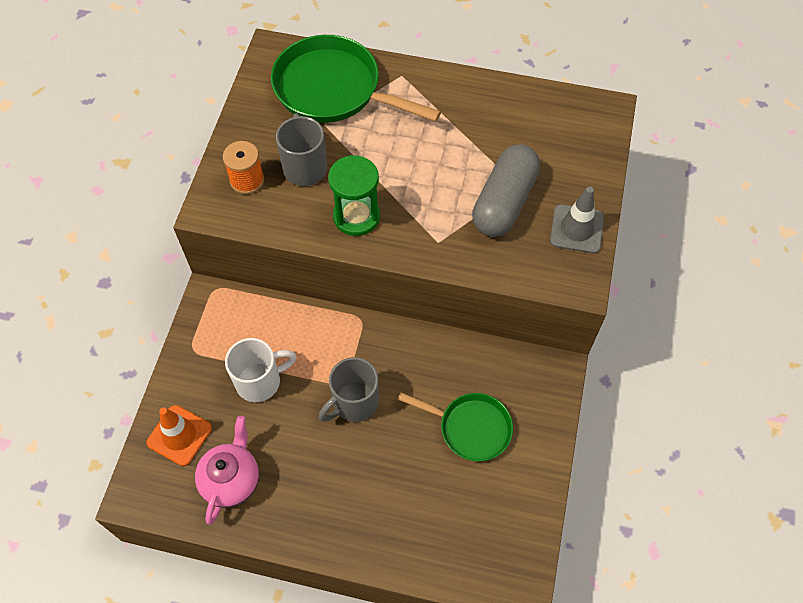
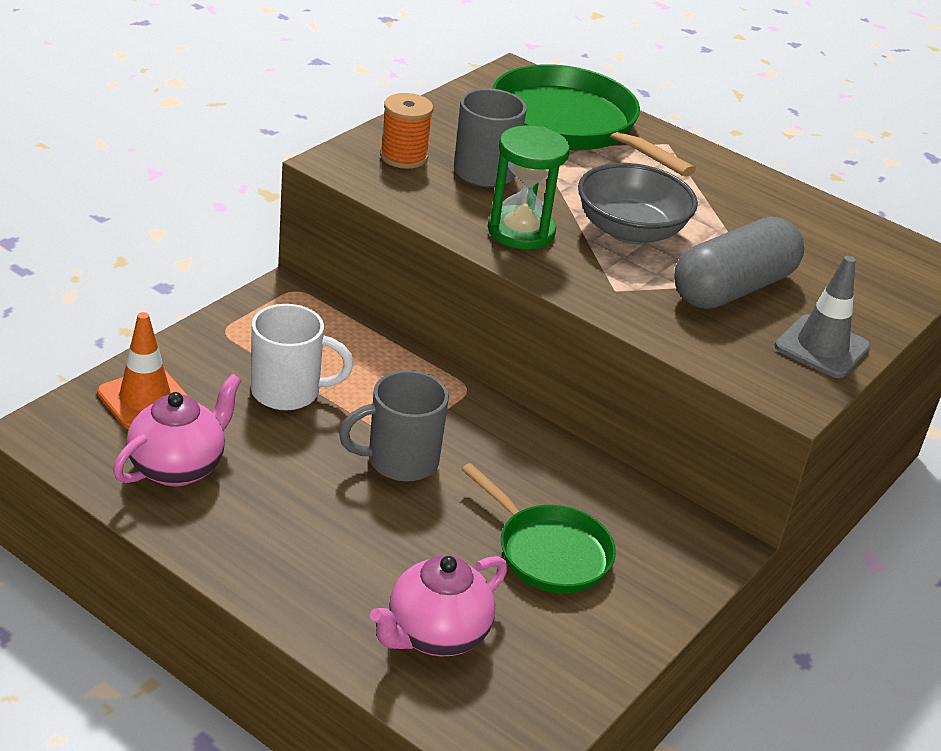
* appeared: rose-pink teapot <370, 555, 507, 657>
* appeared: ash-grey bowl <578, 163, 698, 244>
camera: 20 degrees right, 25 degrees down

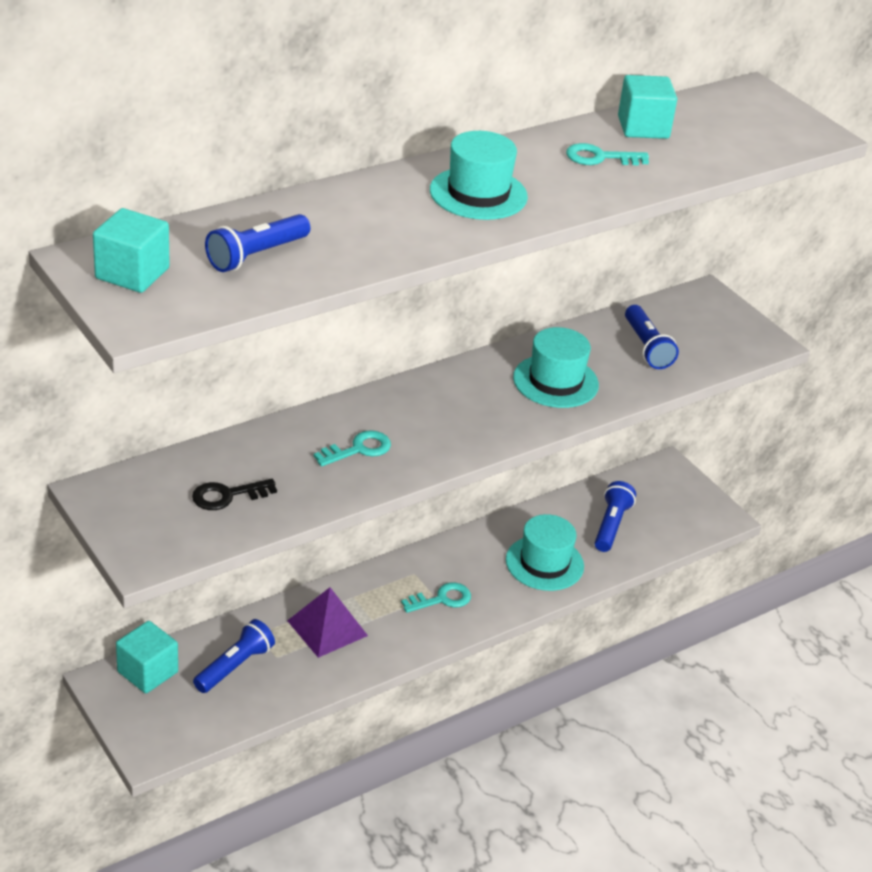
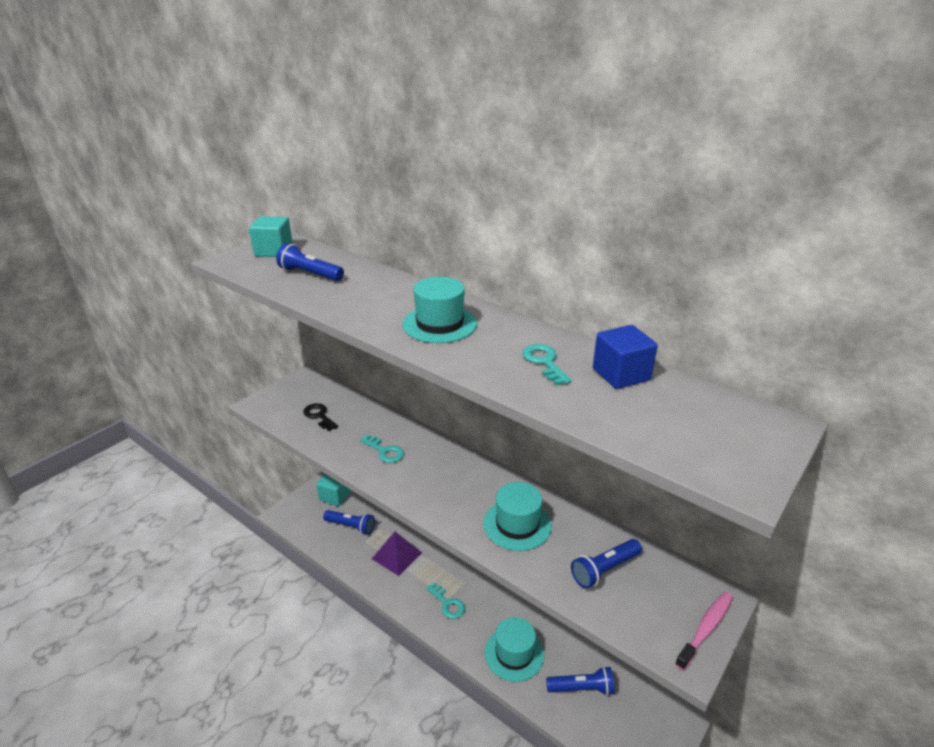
* colour: teal cube <618, 75, 677, 139> to cobalt cube <593, 325, 658, 389>
* appeared: rose-pink tooth brush <675, 591, 733, 671>
camera: 75 degrees right, 5 degrees down

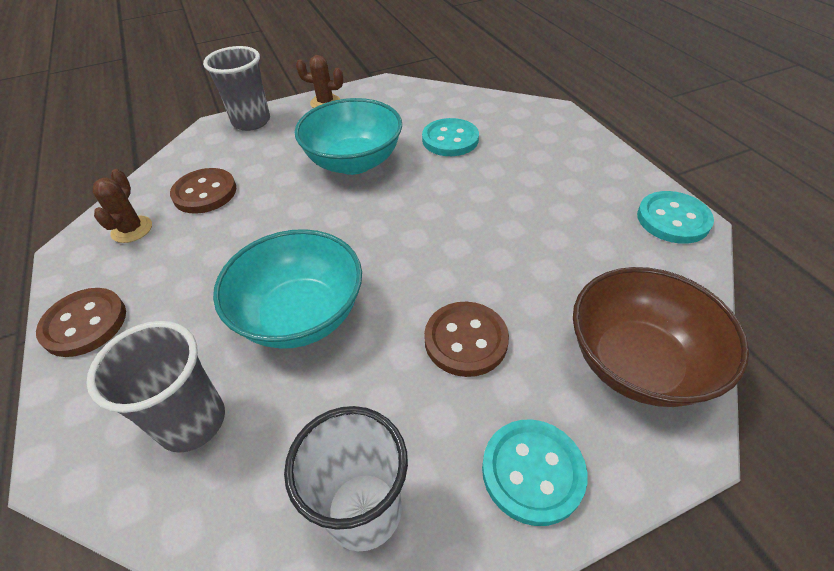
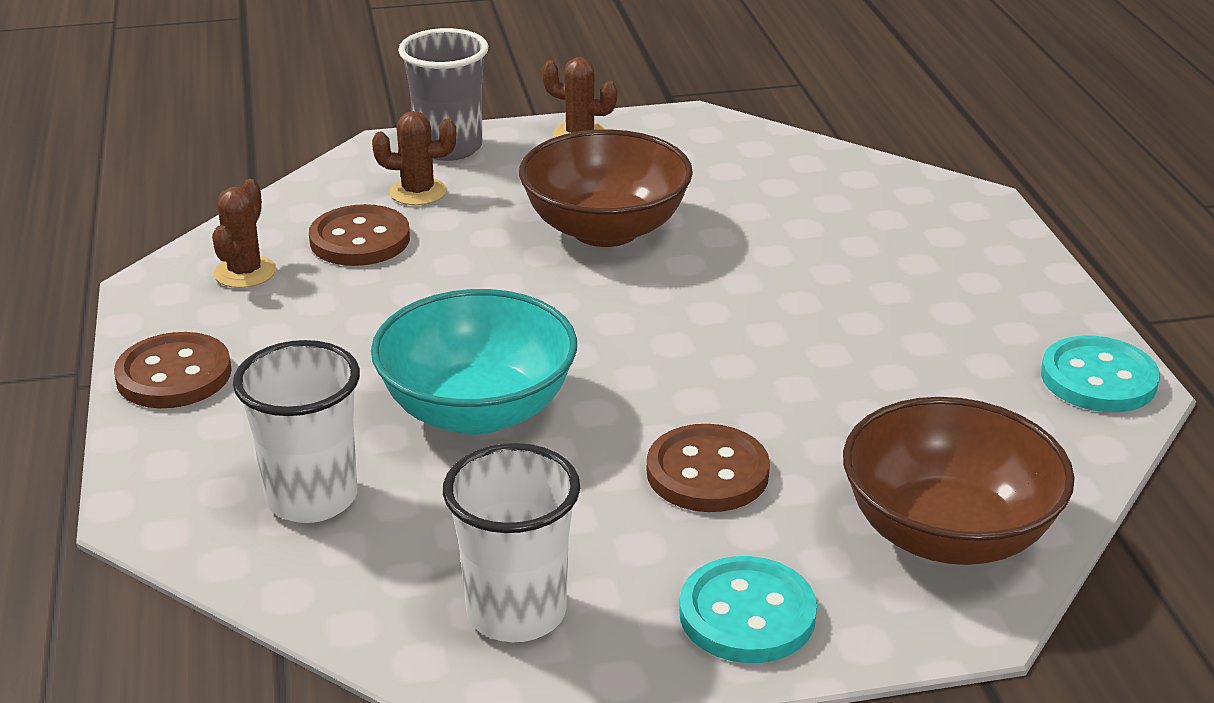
* colour: ash-grey beaker <86, 321, 225, 453> to snow-white beaker <233, 340, 360, 523>
* appeared: dark brown cactus <372, 111, 456, 205>
* colour: teal bowl <294, 98, 402, 175> to dark brown bowl <519, 129, 693, 247>
* missing: teal button <422, 118, 479, 156>
camera: 10 degrees right, 15 degrees down

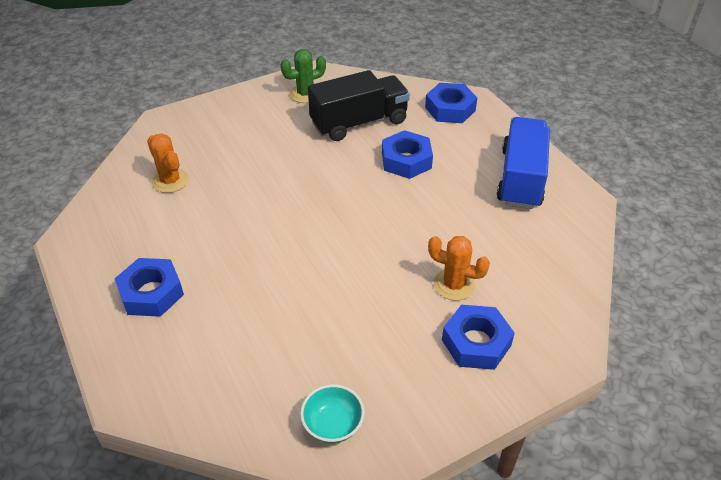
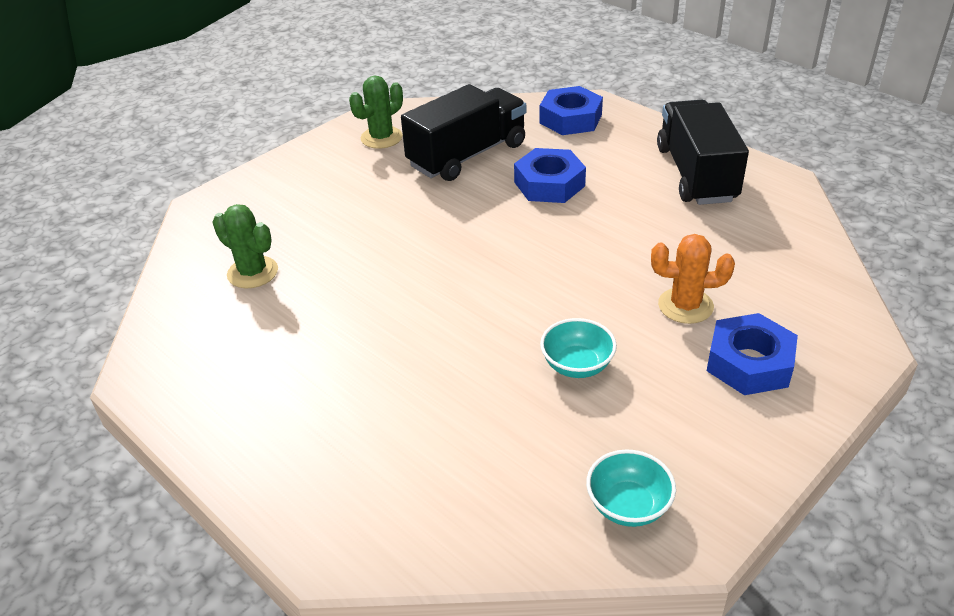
* colour: bright orange cactus <147, 133, 189, 193> to green cactus <212, 204, 278, 288>
* appeared: teal bowl <540, 318, 617, 378>
* colour: cobalt toy truck <497, 117, 550, 209> to ebony toy truck <657, 100, 749, 205>
* missing: cobalt hexagon nut <115, 258, 184, 317>
camera: 15 degrees left, 5 degrees down

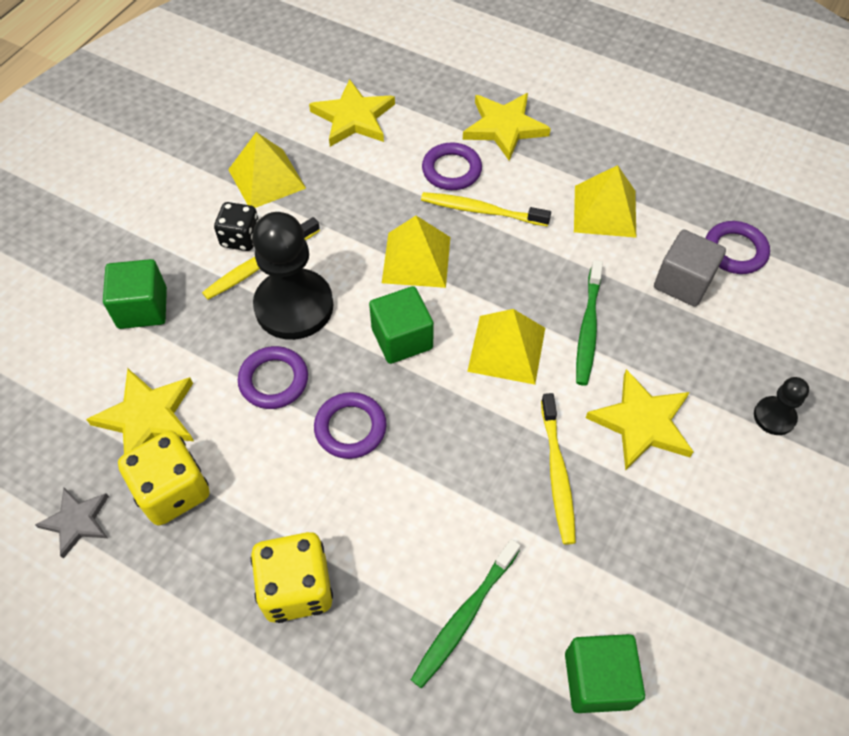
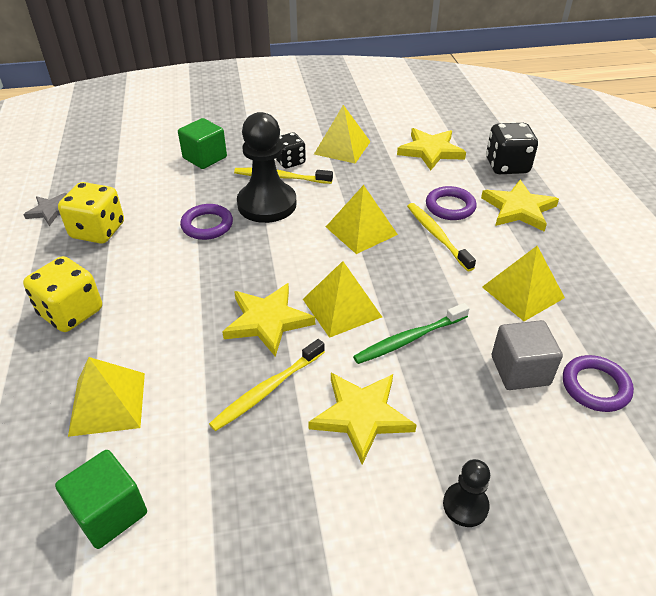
* exchanged: green tooth brush <411, 539, 520, 688> to yellow pyramid <68, 357, 145, 437>
* relocated: yellow star shape <86, 369, 194, 454> to <223, 283, 315, 357>
* appeared: ebony game die <486, 123, 538, 174>
* missing: purple torus <314, 392, 387, 459>
* missing: green cube <369, 286, 434, 364>
camera: 50 degrees right, 15 degrees down

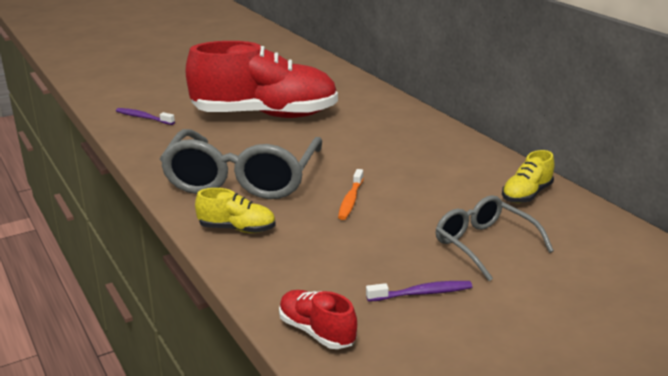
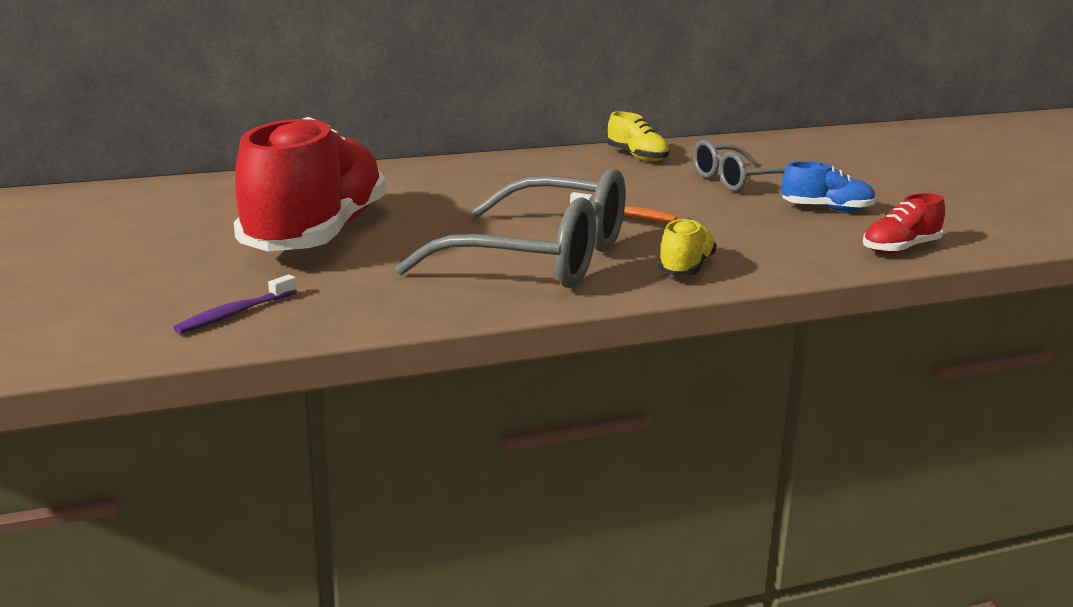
* exchanged: purple tooth brush <366, 281, 472, 302> to cobalt lace-up shoe <782, 161, 876, 212>
camera: 80 degrees left, 5 degrees down

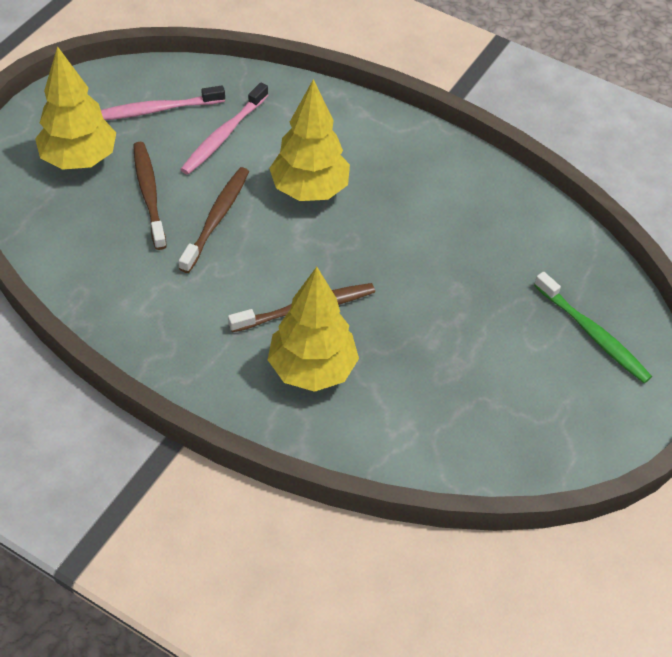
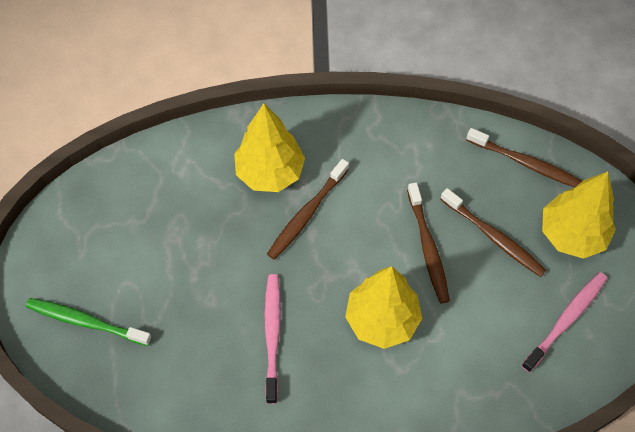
* relocated: rose-pink tooth brush <180, 82, 268, 175> to <264, 274, 281, 404>
* appeared: dark brown tooth brush <466, 128, 582, 187>
camera: 150 degrees right, 10 degrees up

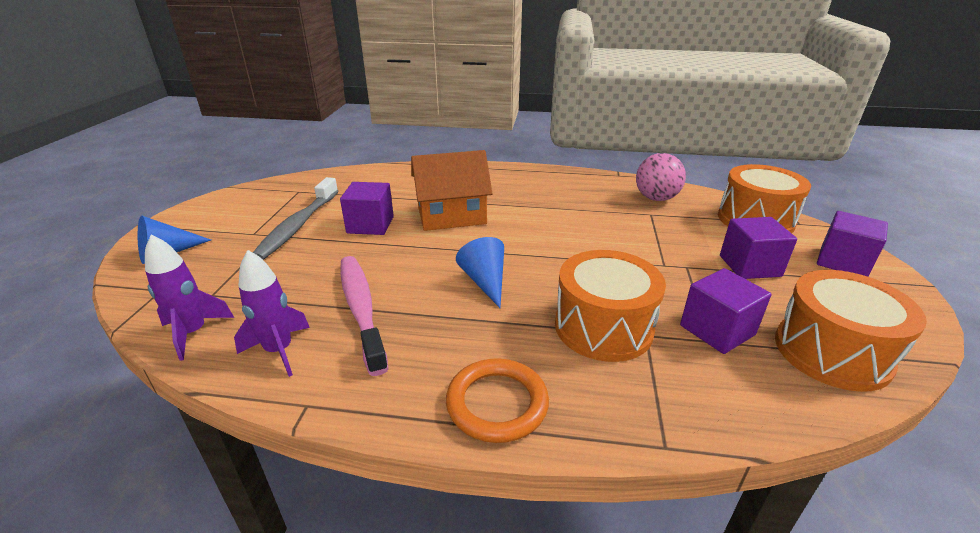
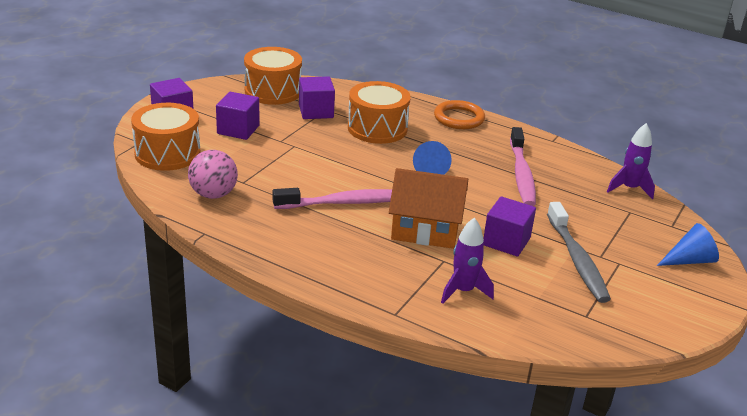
* appeared: rose-pink tooth brush <273, 188, 392, 209>
* relocated: purple spaceship <234, 250, 310, 377> to <441, 218, 494, 304>
* spun: ash-grey tooth brush <253, 177, 338, 260> = <547, 202, 611, 303> 135 degrees clockwise
camera: 160 degrees left, 0 degrees up

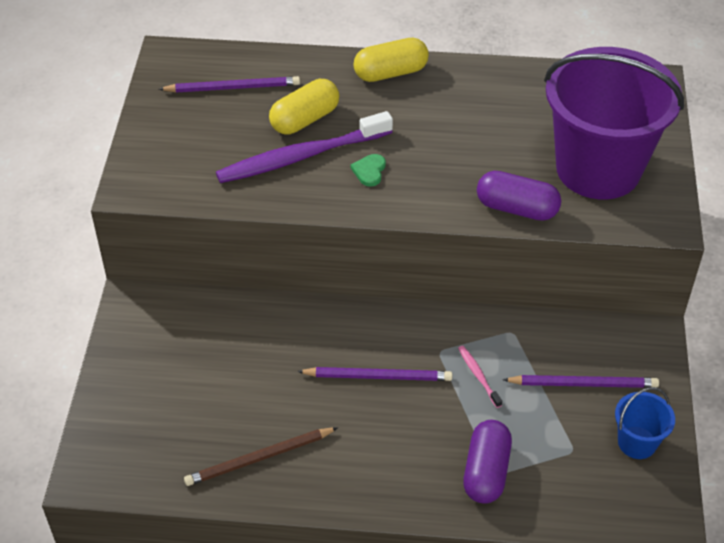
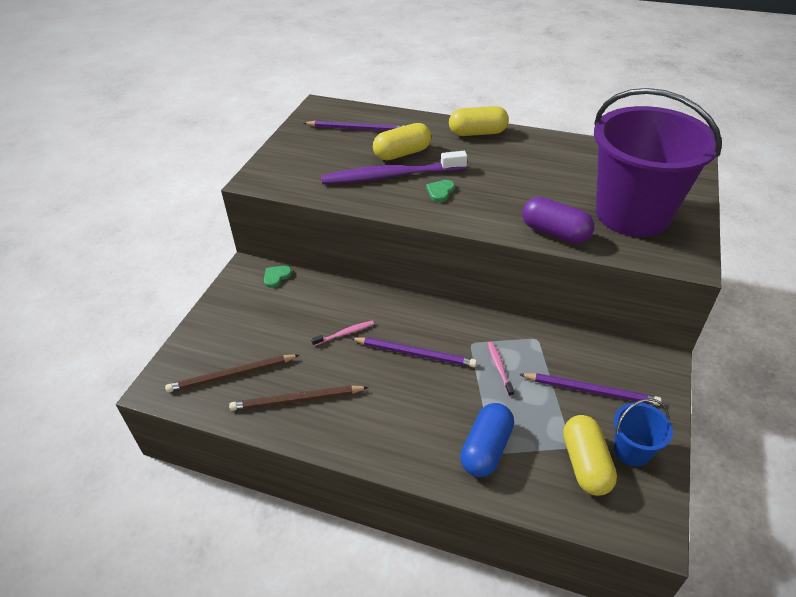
* appeared: dark brown pencil <165, 354, 299, 393>
* appeared: green love heart <264, 266, 292, 288>
* appeared: rose-pink tooth brush <311, 321, 374, 346>
* colour: purple capsule <463, 420, 512, 504> to cobalt capsule <460, 403, 514, 477>
* appeared: yellow capsule <563, 415, 617, 496>
camera: 15 degrees right, 5 degrees down

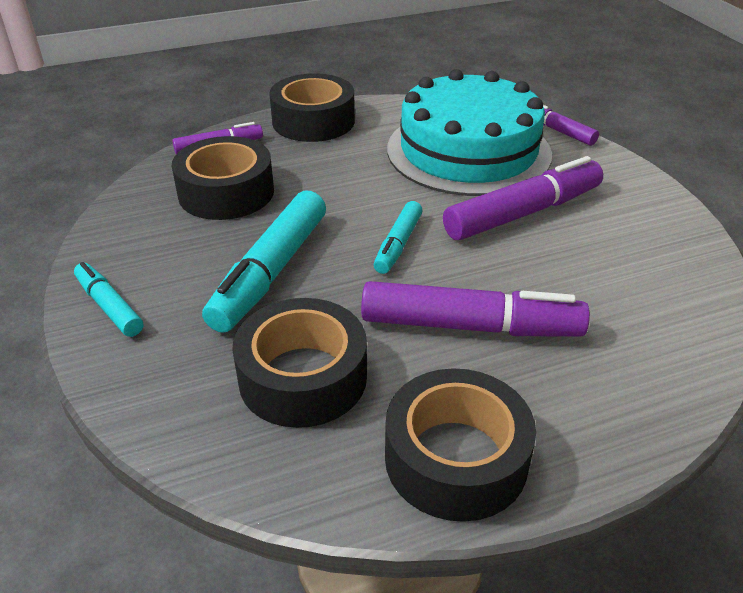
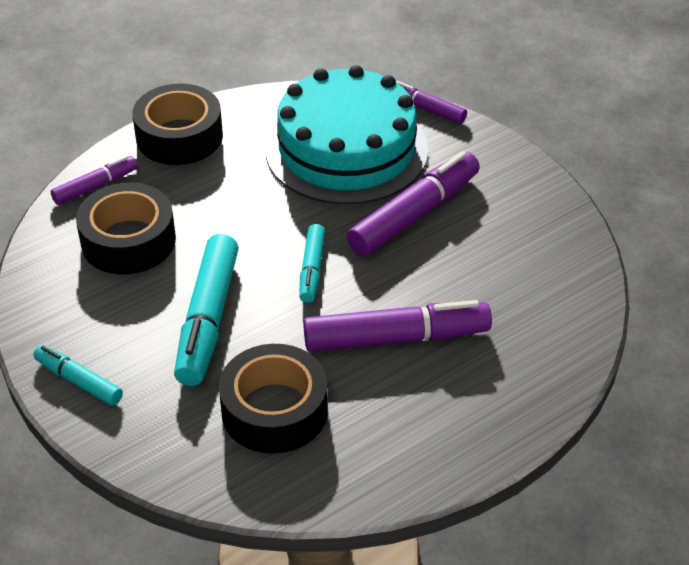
* missing: ebony roll of tape <385, 368, 536, 522>
camera: 15 degrees left, 5 degrees up

